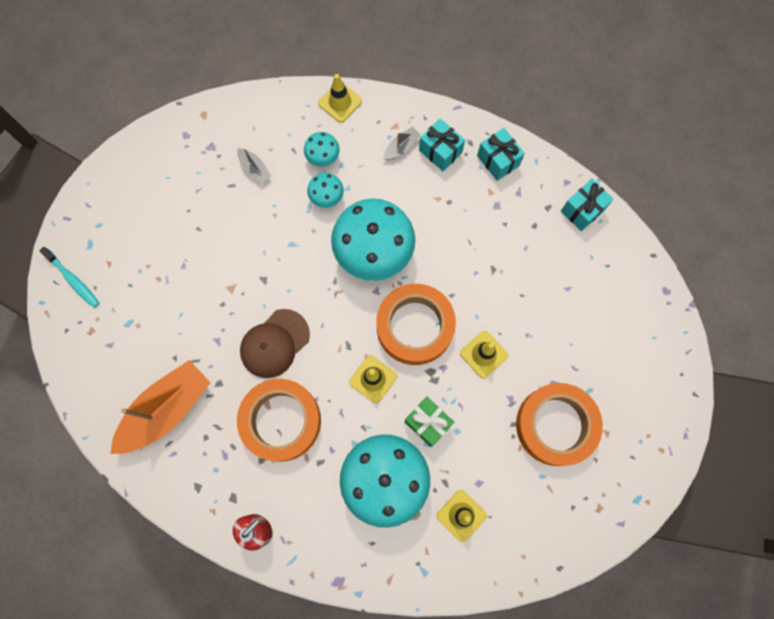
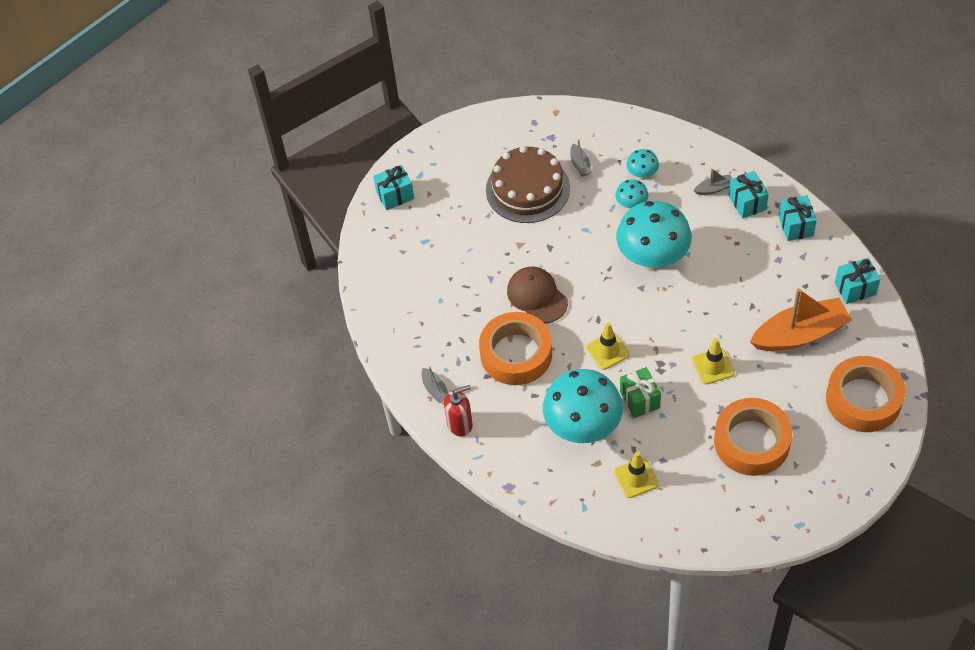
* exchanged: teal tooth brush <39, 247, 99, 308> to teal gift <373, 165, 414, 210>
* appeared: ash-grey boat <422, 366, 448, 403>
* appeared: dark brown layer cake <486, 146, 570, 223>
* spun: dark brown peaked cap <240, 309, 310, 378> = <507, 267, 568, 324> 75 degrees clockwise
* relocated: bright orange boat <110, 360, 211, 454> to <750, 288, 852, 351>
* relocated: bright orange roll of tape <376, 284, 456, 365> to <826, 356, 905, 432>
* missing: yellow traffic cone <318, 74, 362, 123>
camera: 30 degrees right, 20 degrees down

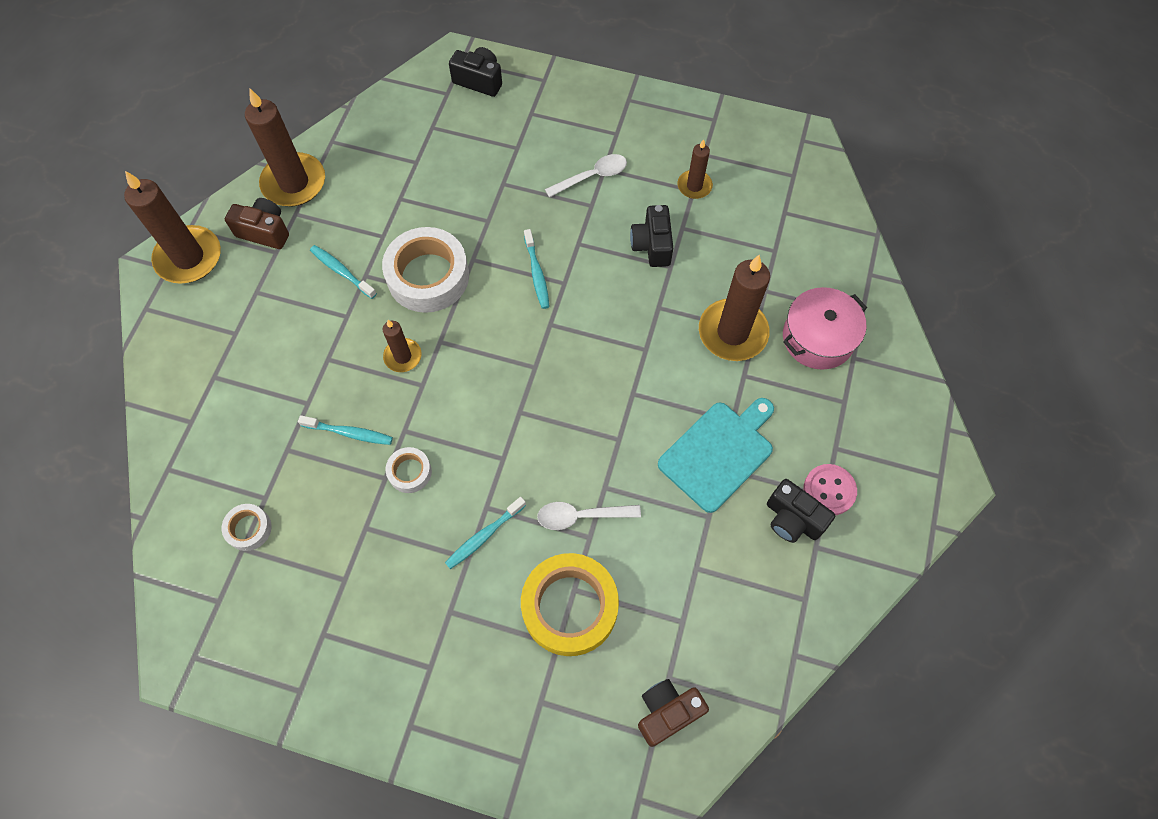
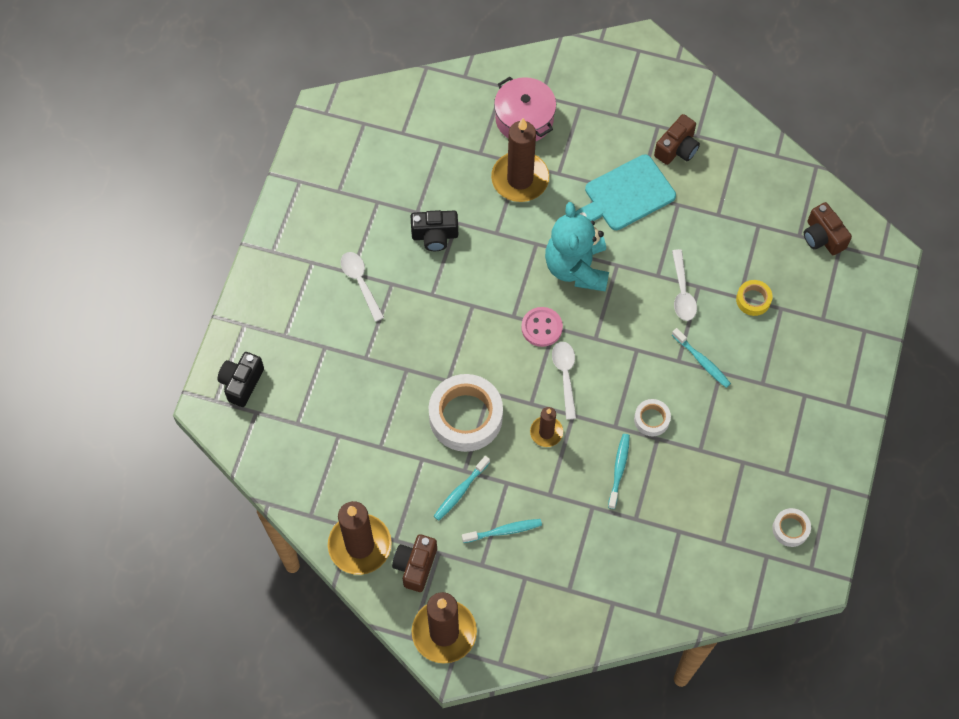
* relocated: teal tooth brush <524, 229, 550, 309> to <462, 519, 542, 543>
* relocated: rose-pink button <803, 464, 857, 515> to <521, 307, 563, 347>
* appeared: teal teddy <545, 202, 609, 292>
* appeared: snow-white teaspoon <552, 342, 577, 420>
* spun: teal cutting board <658, 398, 774, 513> = <575, 154, 676, 230> 75 degrees counterclockwise
* colour: ebony camera <767, 479, 835, 543> to dark brown camera <654, 114, 700, 165>
* size: yellow roll of tape <521, 553, 619, 656> = <736, 280, 773, 316> x0.48
* relocated: snow-white roll of tape <222, 504, 272, 551> to <772, 508, 811, 547>
* missing: dark brown pillar candle <677, 139, 713, 199>
camera: 90 degrees left, 0 degrees up

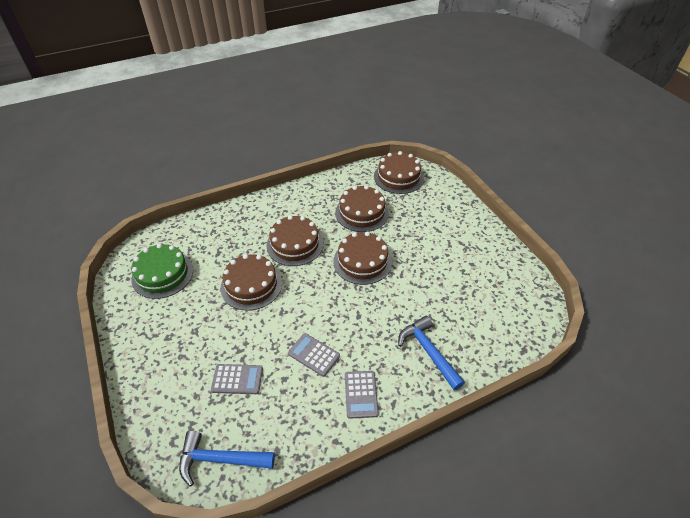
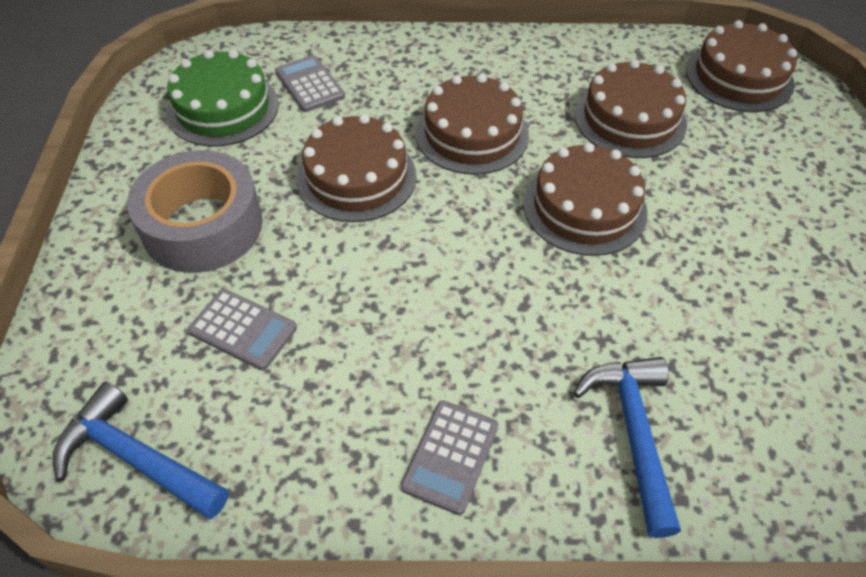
* appeared: ash-grey roll of tape <127, 150, 263, 273>
* relocated: ash-grey pocket calculator <288, 333, 340, 377> to <275, 55, 345, 112>
camera: 25 degrees right, 5 degrees up

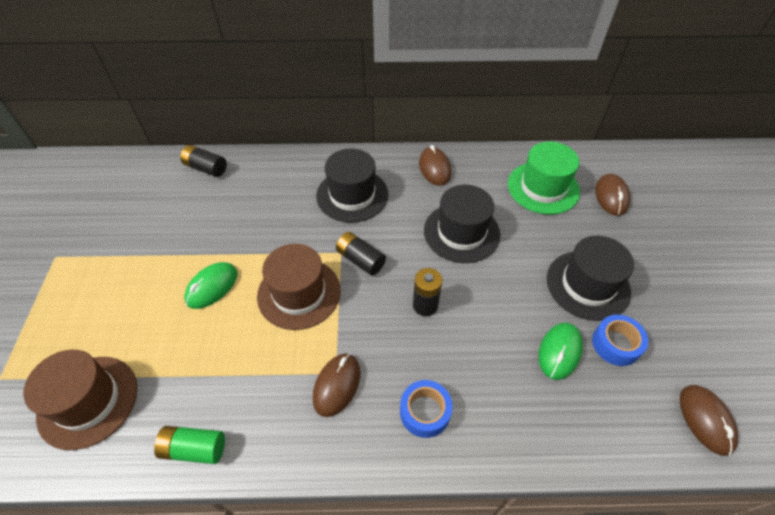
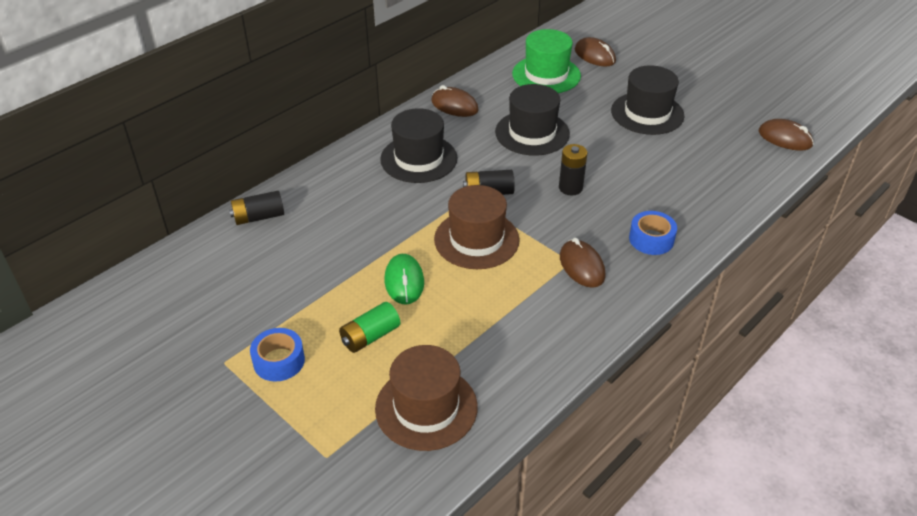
* relocated: cobalt roll of tape <592, 314, 648, 366> to <250, 328, 305, 382>
* relocated: green AA battery <154, 426, 225, 464> to <339, 302, 400, 353>
* missing: green PC mouse <539, 323, 583, 380>
camera: 45 degrees left, 10 degrees down

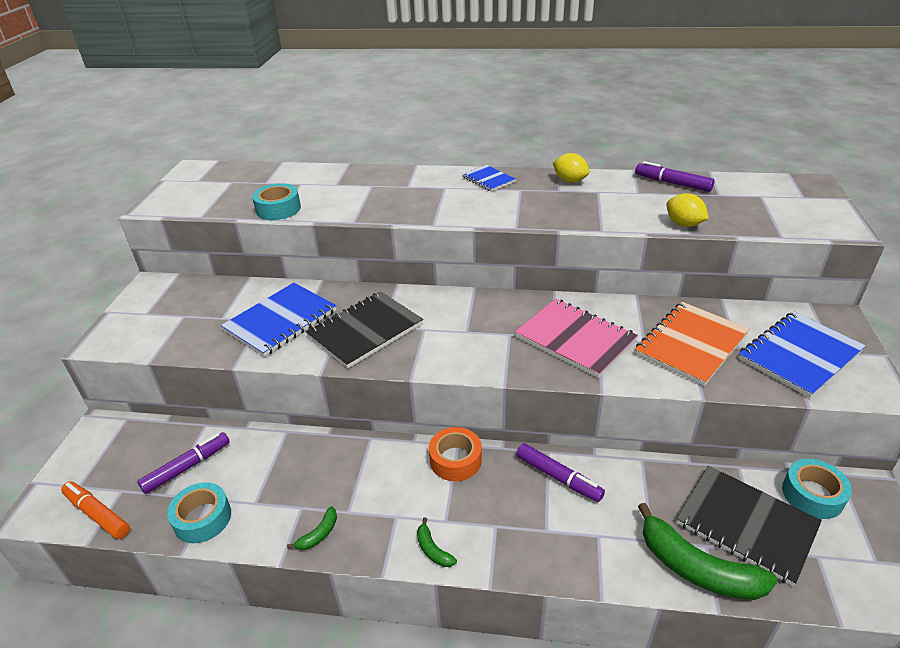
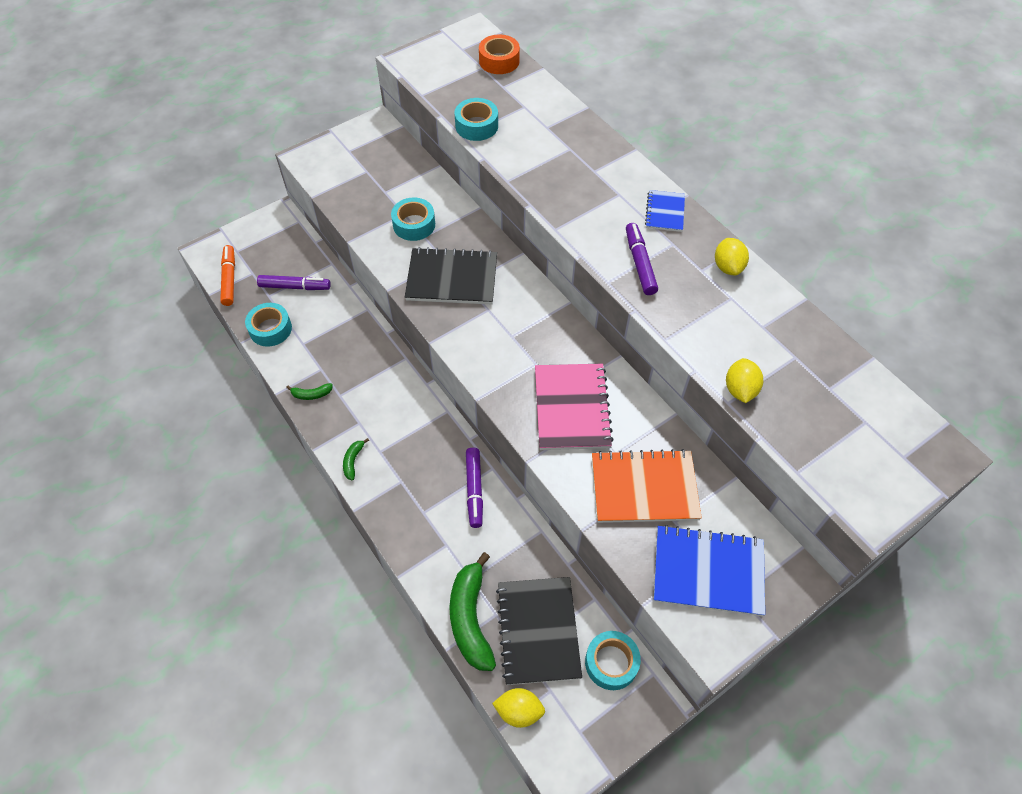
* exchanged: cobalt exercise book <221, 283, 337, 357> to teal roll of tape <391, 198, 435, 241>
* relocated: bright orange roll of tape <429, 427, 482, 481> to <479, 35, 520, 74>
* appeared: yellow citrus fruit <492, 688, 545, 728>
* relocated: purple marker pen <635, 161, 715, 192> to <626, 223, 658, 295>
camera: 45 degrees right, 20 degrees up

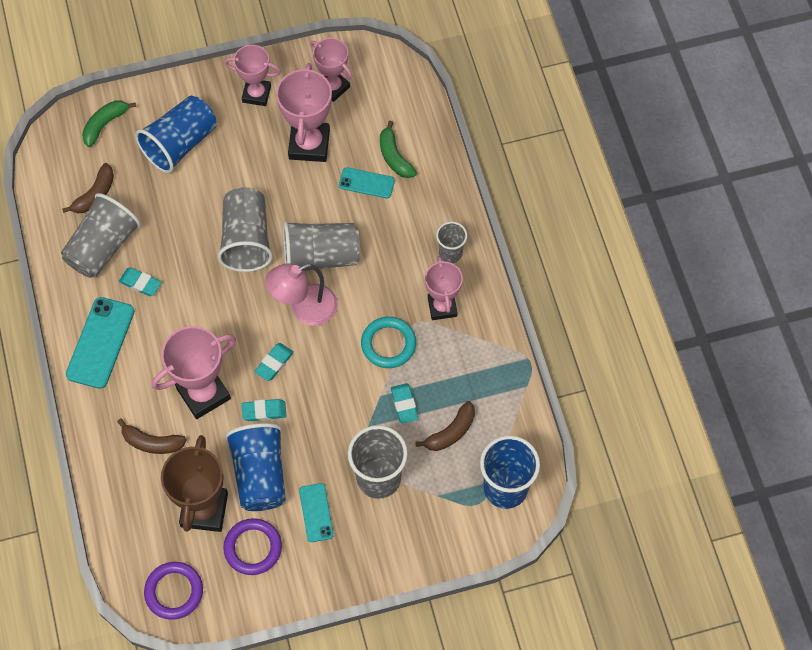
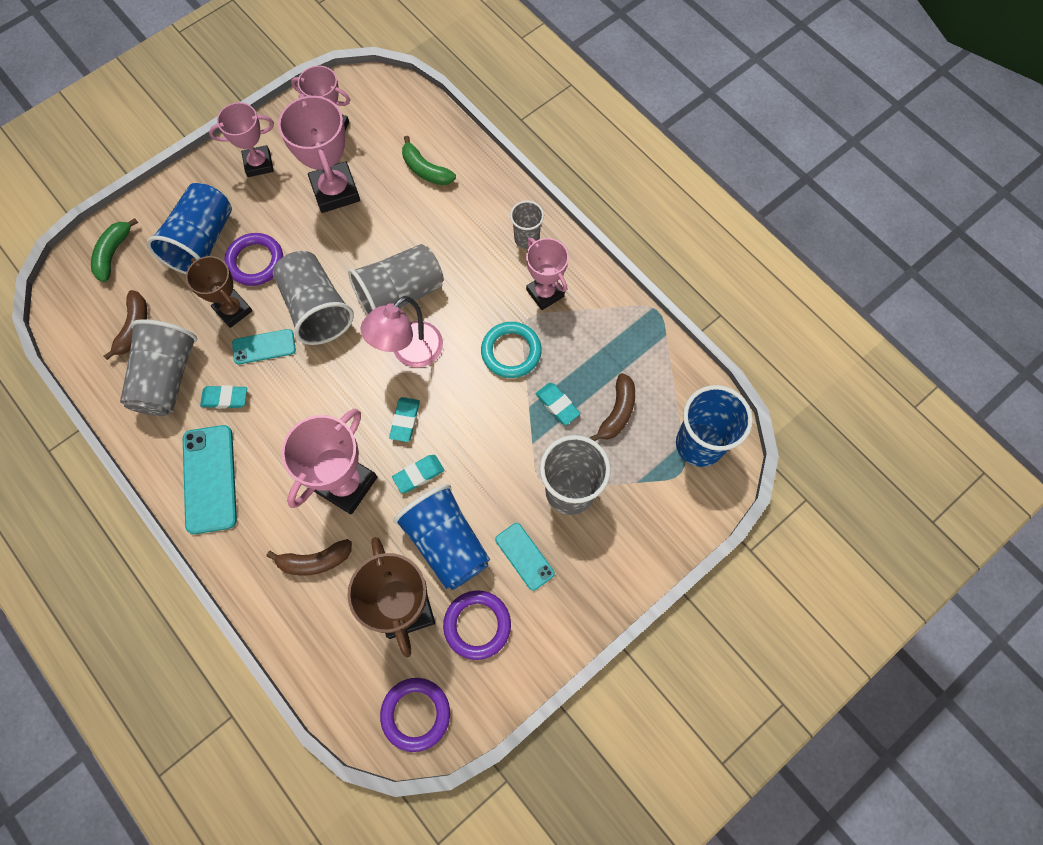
* appeared: dark brown award cup <186, 256, 252, 328>
* appeared: purple torus <224, 233, 283, 286>
* relocated: teal mobile phone <339, 167, 395, 199> to <232, 329, 296, 364>
camera: 25 degrees left, 5 degrees up

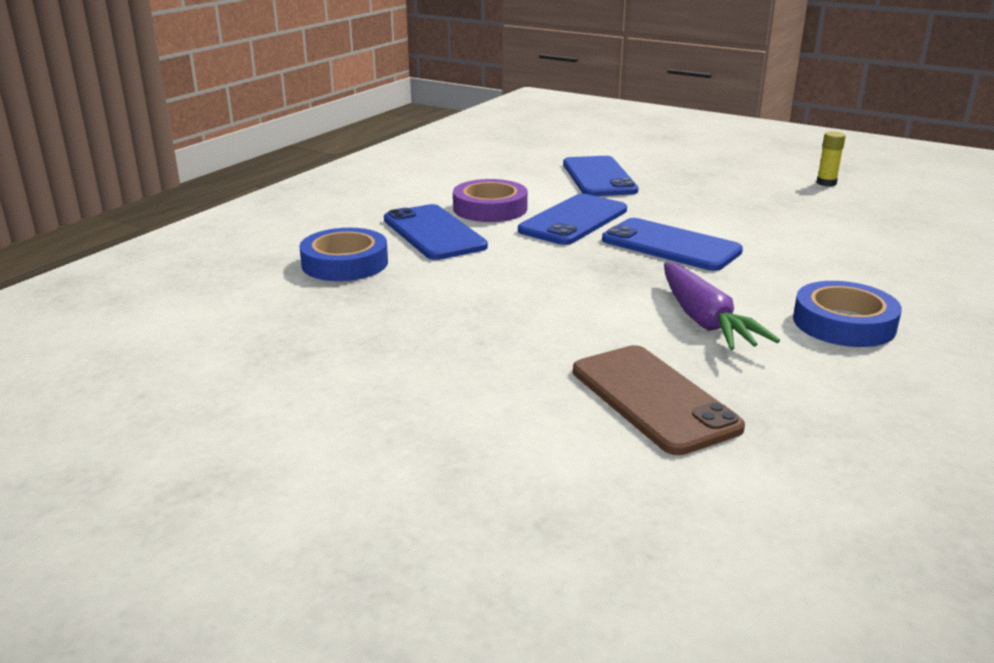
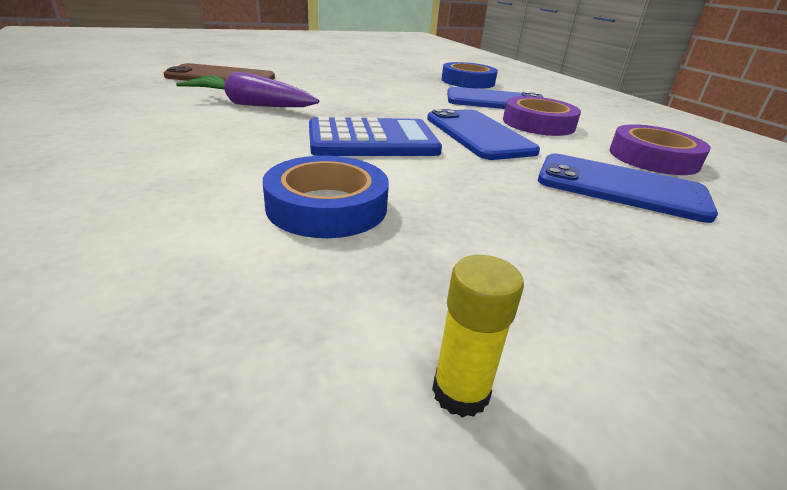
* relocated: cobalt roll of tape <793, 281, 902, 347> to <263, 156, 389, 238>
* exchanged: cobalt mobile phone <602, 218, 743, 271> to cobalt pocket calculator <309, 116, 442, 156>
* appeared: purple roll of tape <610, 124, 711, 175>
camera: 120 degrees right, 5 degrees up

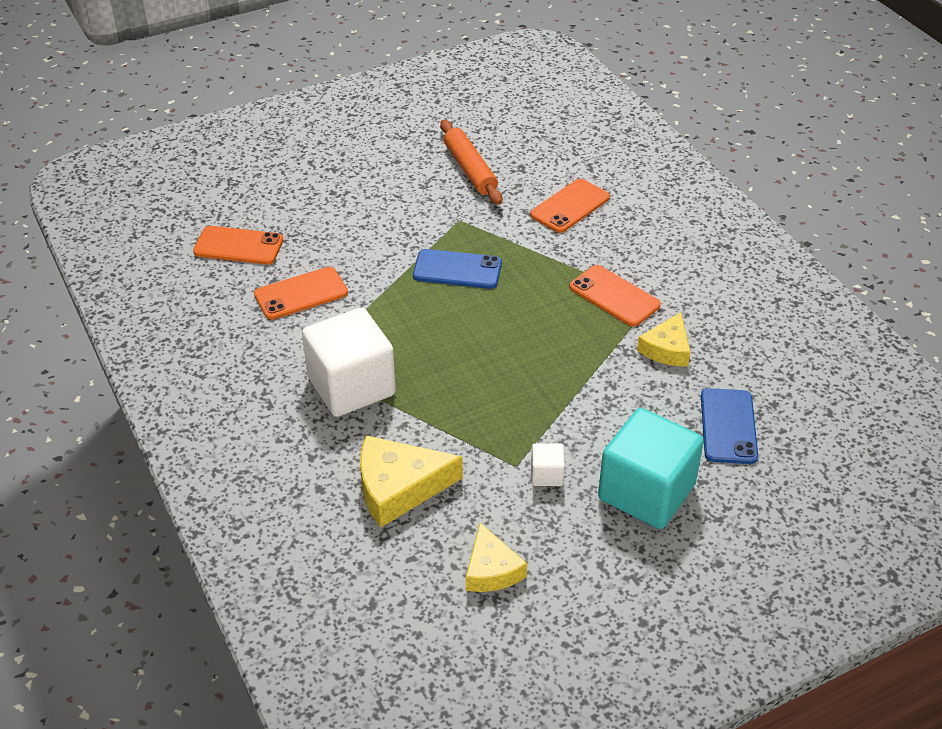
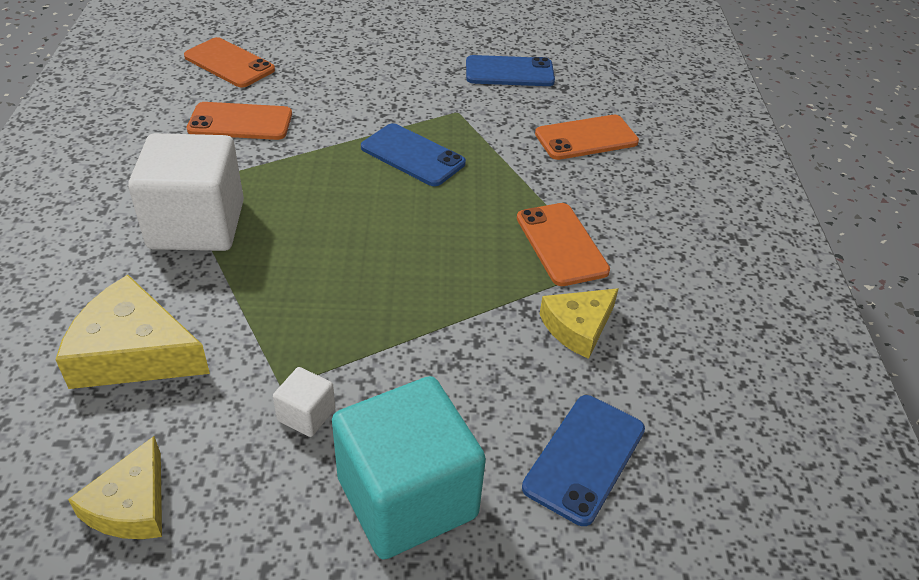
* exchanged: bright orange rolling pin <440, 120, 502, 205> to cobalt mobile phone <466, 55, 555, 86>
camera: 25 degrees right, 0 degrees up

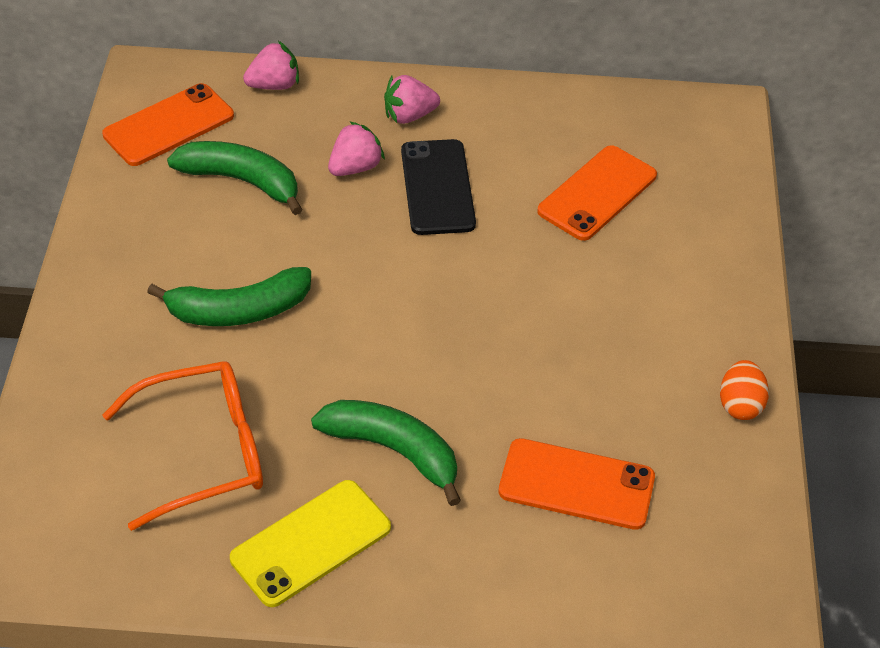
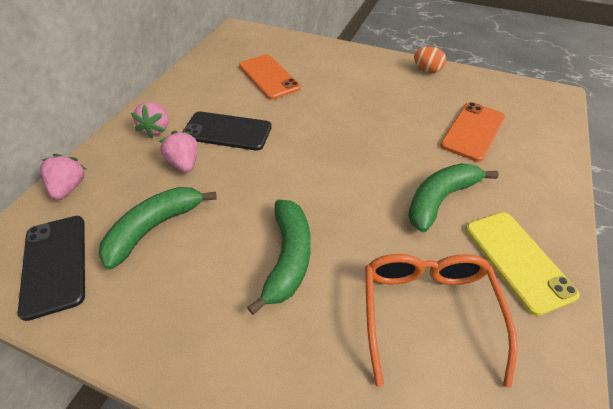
* colour: bright orange mobile phone <102, 83, 234, 166> to ebony mobile phone <18, 216, 85, 321>
camera: 70 degrees left, 0 degrees up

